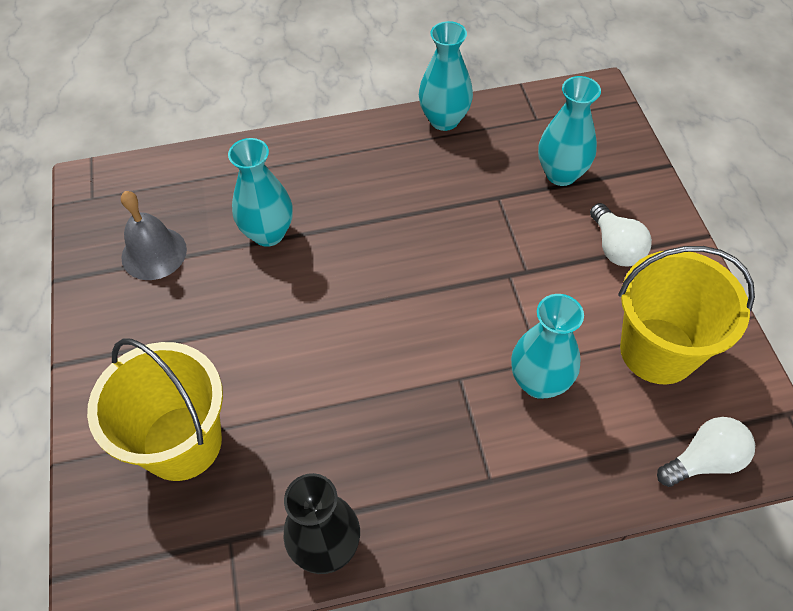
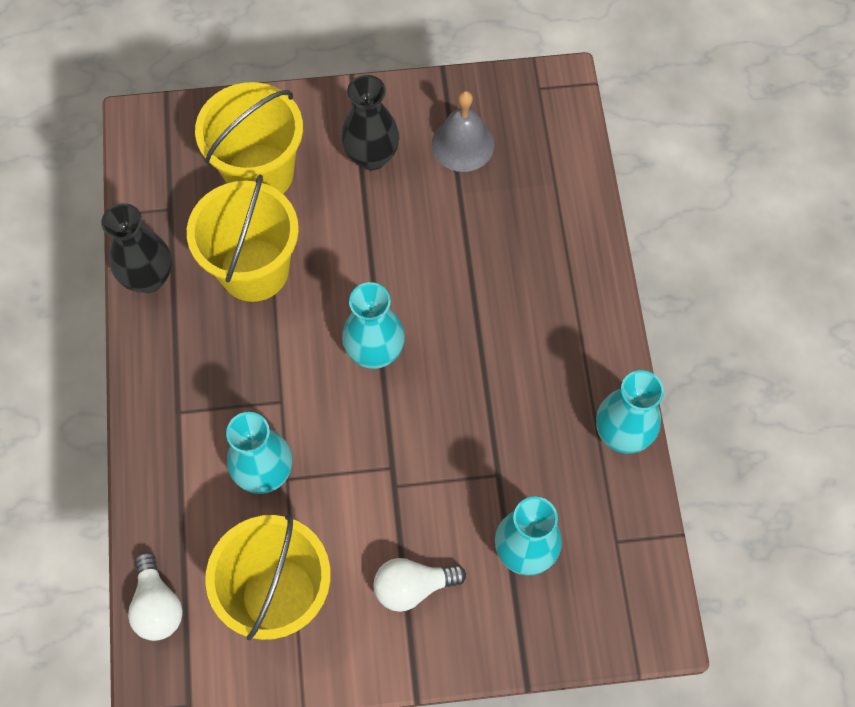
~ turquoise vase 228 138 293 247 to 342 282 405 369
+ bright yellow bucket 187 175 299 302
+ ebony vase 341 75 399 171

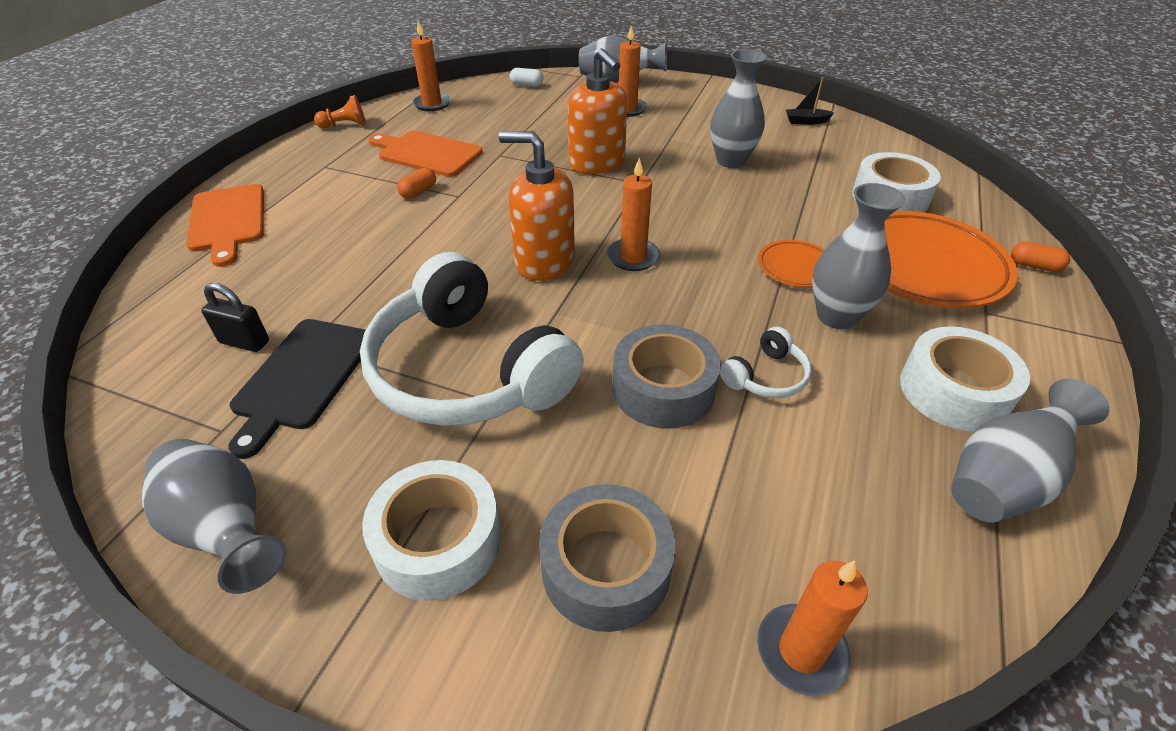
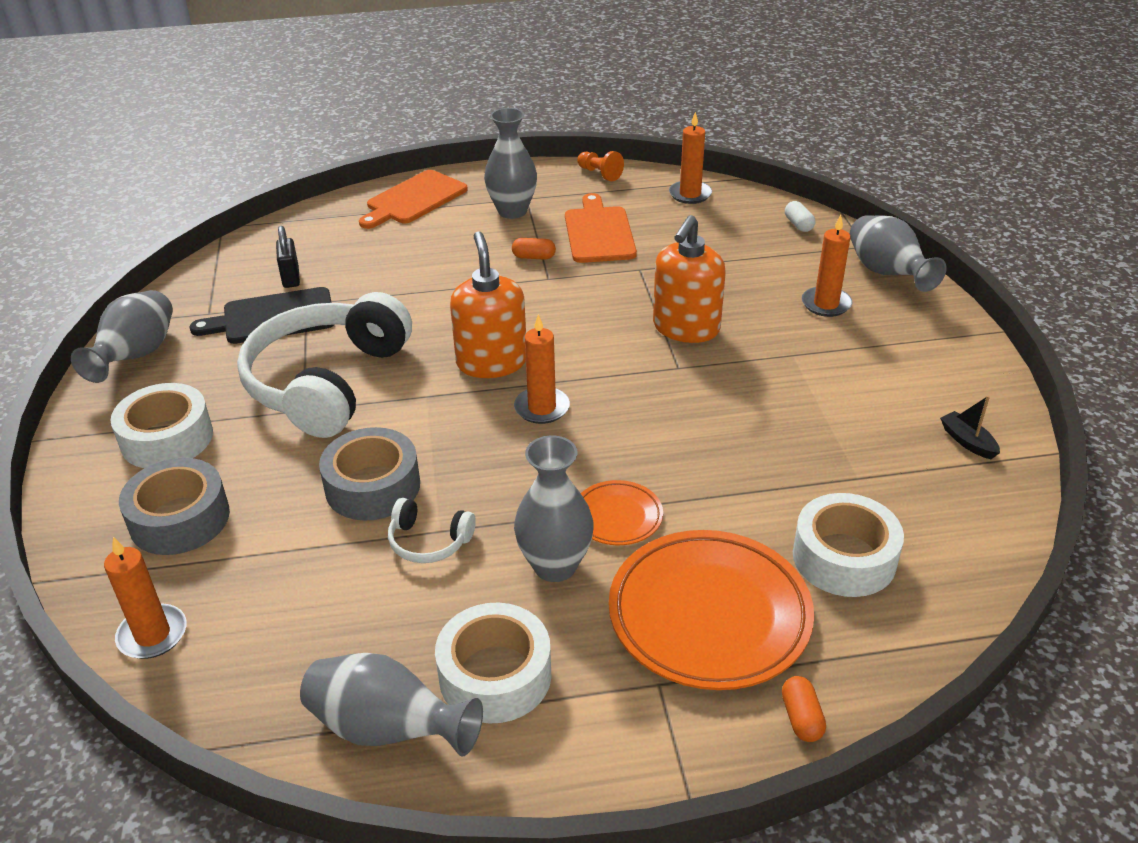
~ gray vase 710 49 767 168 to 484 108 537 219

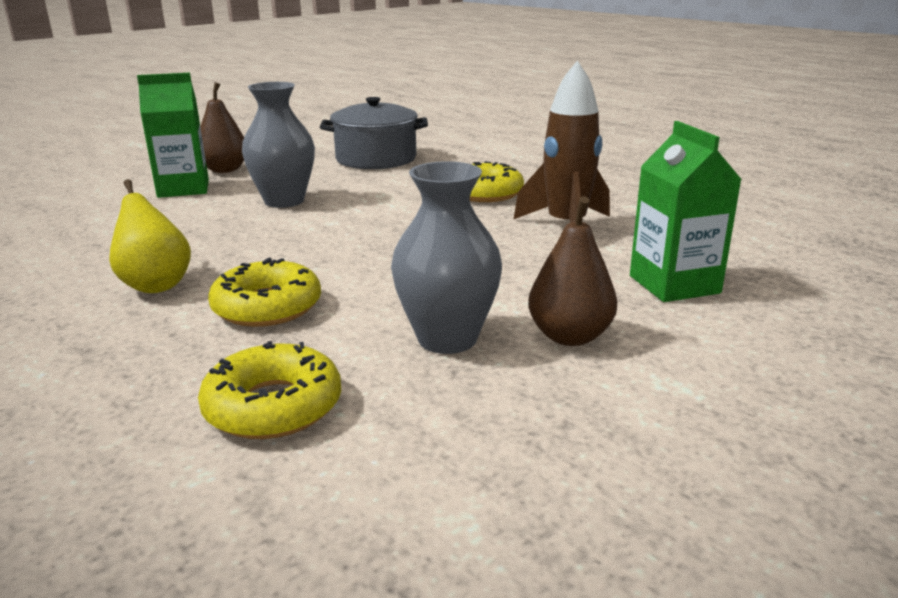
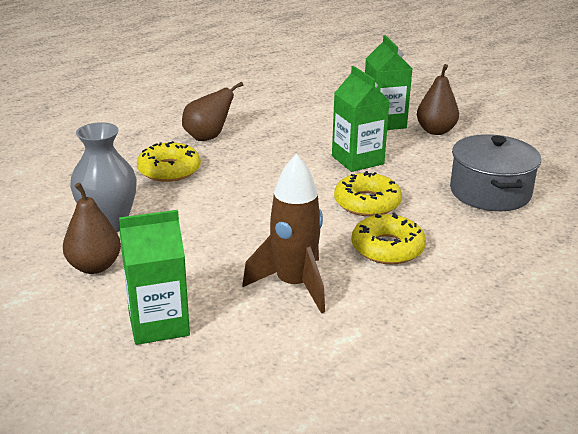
~ bright yellow pear 109 179 191 293 to brown pear 182 82 243 141
~ bright yellow donut 198 341 341 439 to 334 171 402 216
~ gray vase 242 82 315 208 to leaf-green milk carton 332 66 390 172

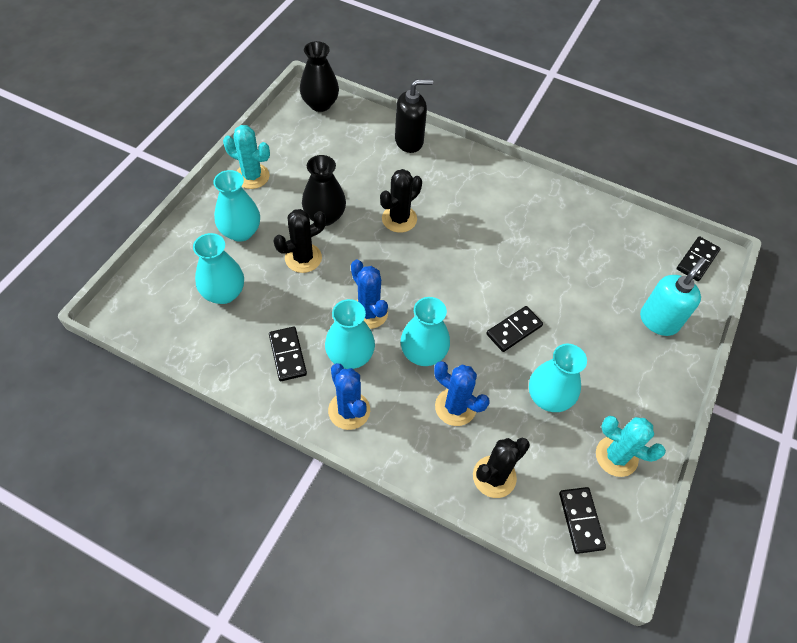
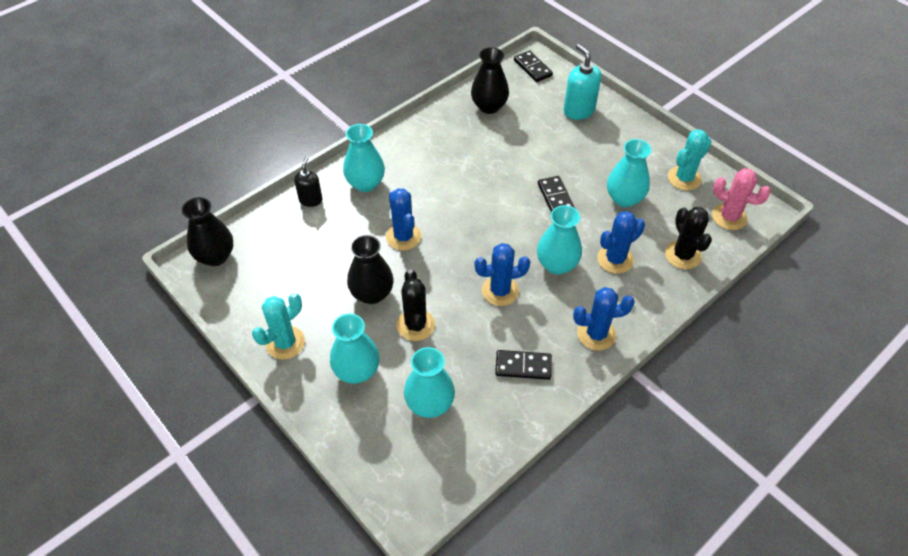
~ turquoise vase 325 299 375 369 to 343 124 385 192
~ ebony saguaro cactus 380 169 422 233 to royal blue saguaro cactus 386 188 421 250
~ ebony pump bottle 395 79 433 153 = 294 157 323 207 x0.64
~ ebony domino piece 559 487 606 554 to pink saguaro cactus 712 168 771 230
+ ebony vase 471 47 509 114

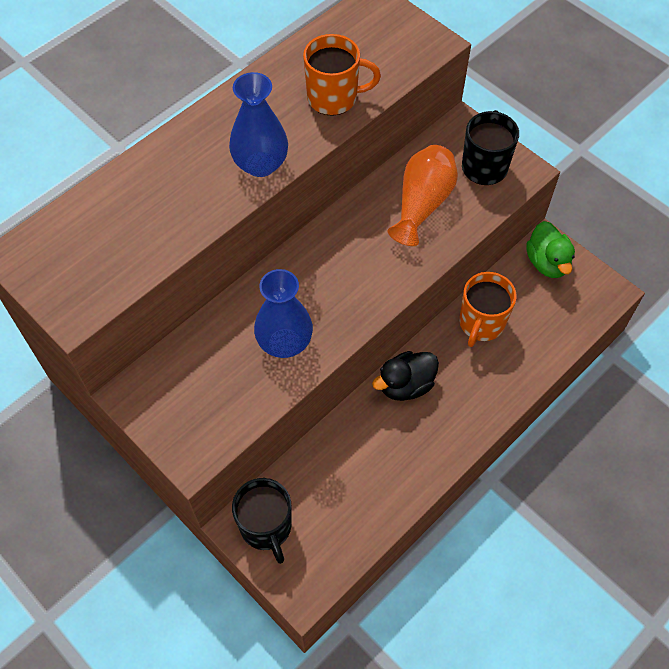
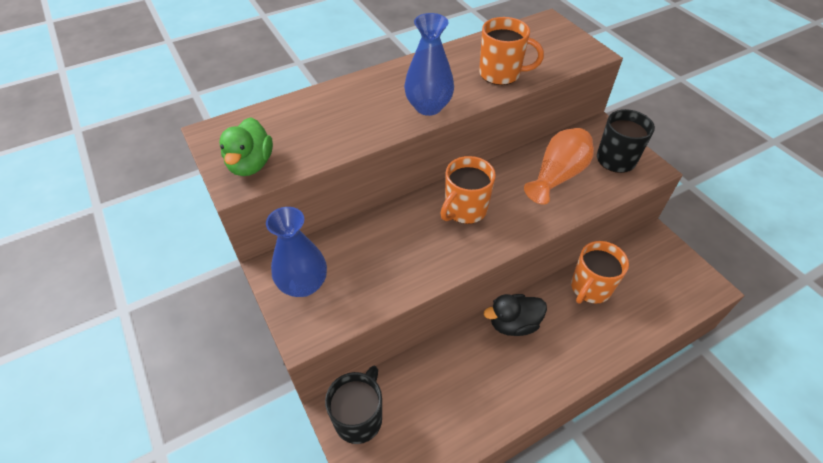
~ ebony mug 232 478 292 564 = 325 366 382 444 150 degrees counterclockwise
~ royal blue vase 254 269 313 358 to 266 207 327 297
~ leaf-green rubber duck 526 221 575 278 to 219 117 273 176
+ orange-coloured mug 440 156 496 224

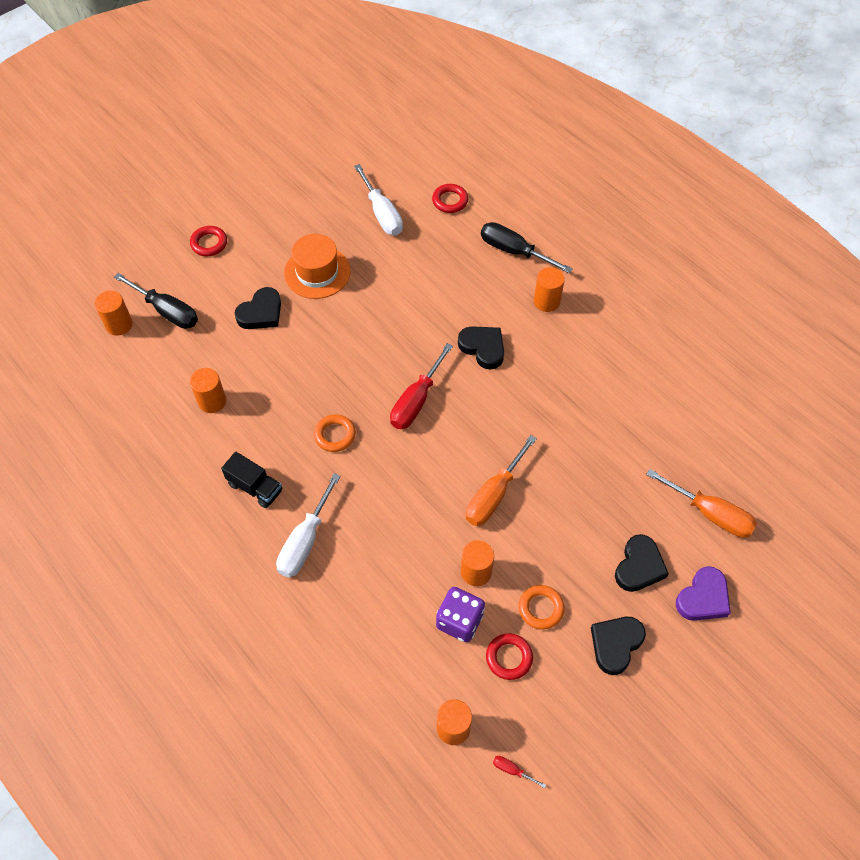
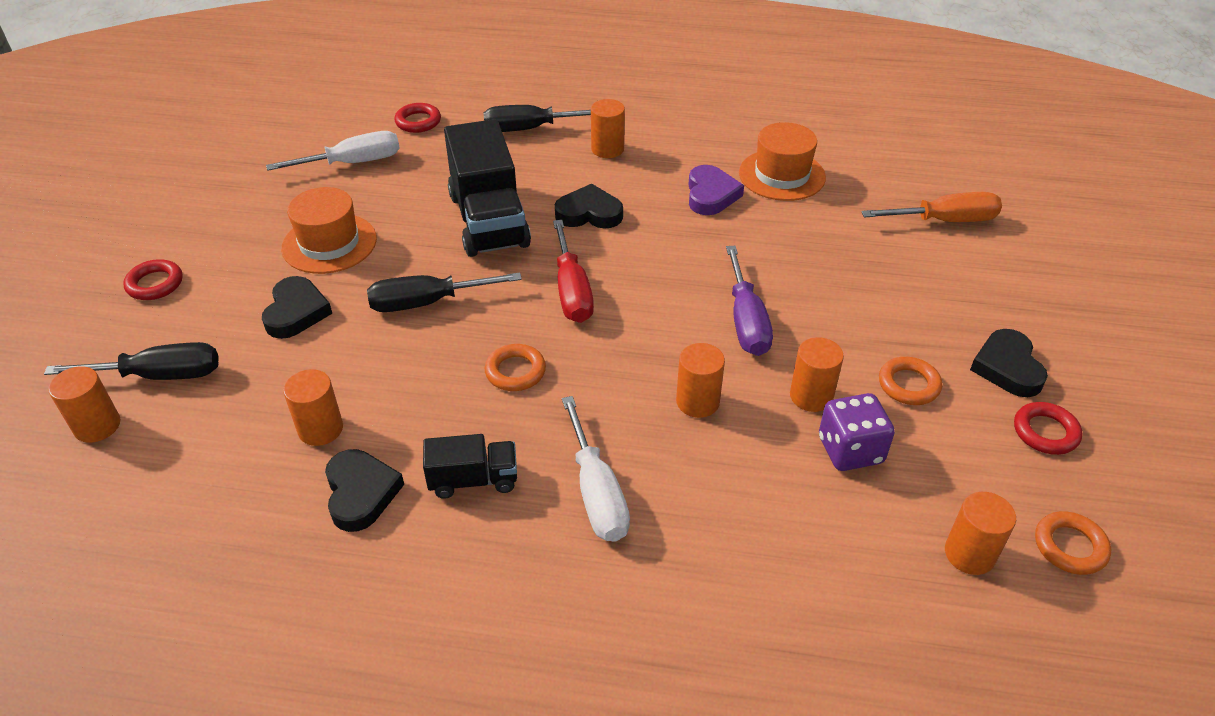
~ pure white flat screwdriver 354 164 403 235 = 266 131 400 171 45 degrees counterclockwise
~ orange-coloured flat screwdriver 466 435 537 526 to violet flat screwdriver 726 246 773 356
~ scarlet hoop 486 633 533 680 to 1014 402 1083 455
~ scarlet flat screwdriver 493 756 546 788 to orange-coloured hoop 1035 511 1111 575
~ ebony heart 615 534 669 592 to 325 449 404 532
~ violet heart 676 566 731 621 to 688 165 744 215
+ ebony flat screwdriver 367 273 522 312
+ ebony truck 444 119 531 257
+ orange-coloured cylinder shape 676 343 725 418
+ orange-coloured tall hat 739 122 826 201

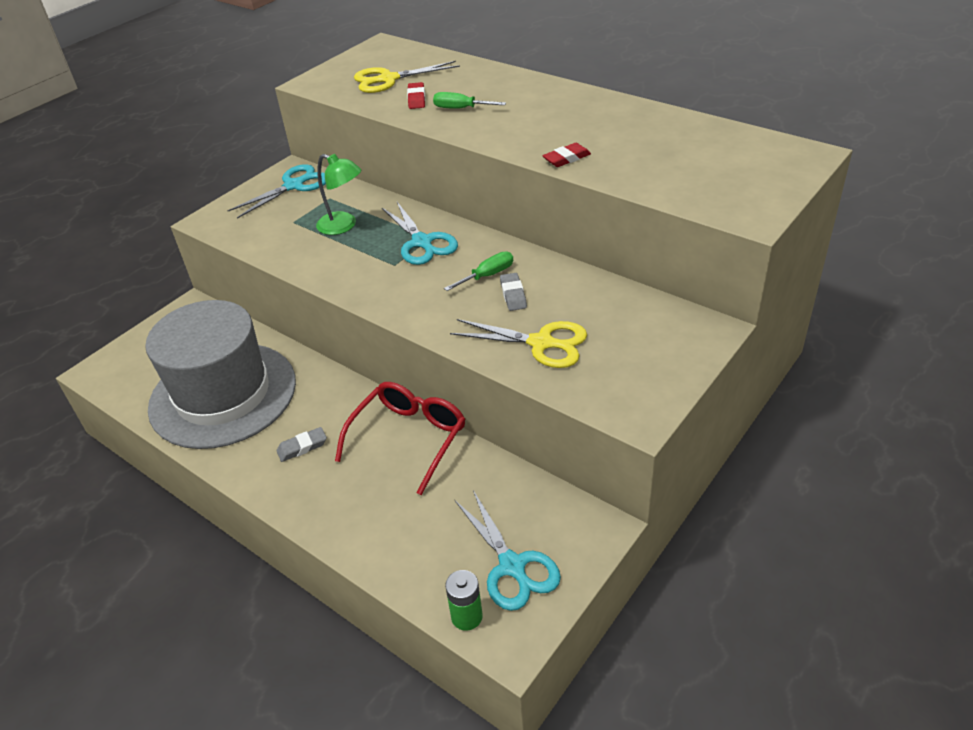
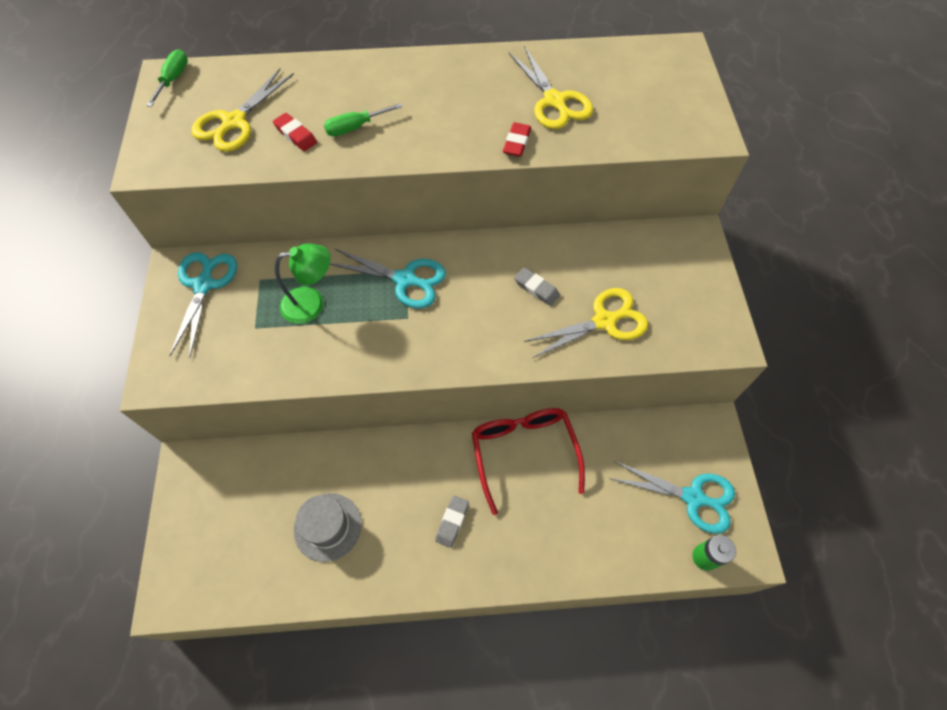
~ gray tall hat 145 300 296 449 = 294 493 362 562 x0.44
~ leaf-green flat screwdriver 444 251 513 291 to 146 49 188 107
+ bright yellow pair of scissors 509 46 593 129

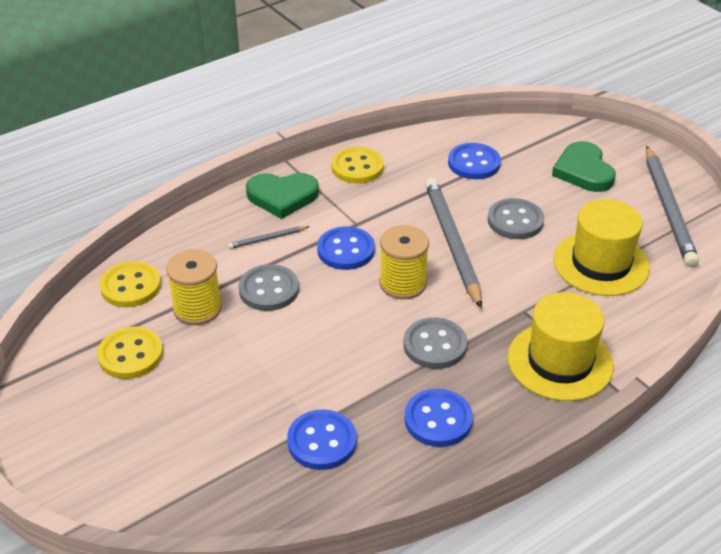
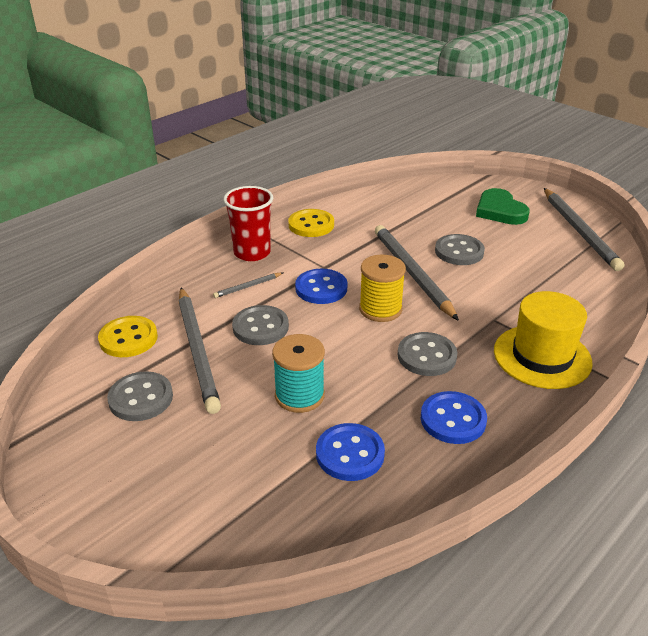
~ bright yellow shirt button 97 327 163 379 to gray shirt button 107 371 173 421
~ bright yellow bobbin 166 249 222 325 to gray lead pencil 178 287 221 414
~ leaf-green heart 246 173 319 219 to scarlet cup 223 186 273 261
- royal blue shirt button 448 143 501 179
- bright yellow tall hat 554 199 650 296
+ turquoise bobbin 272 334 325 413

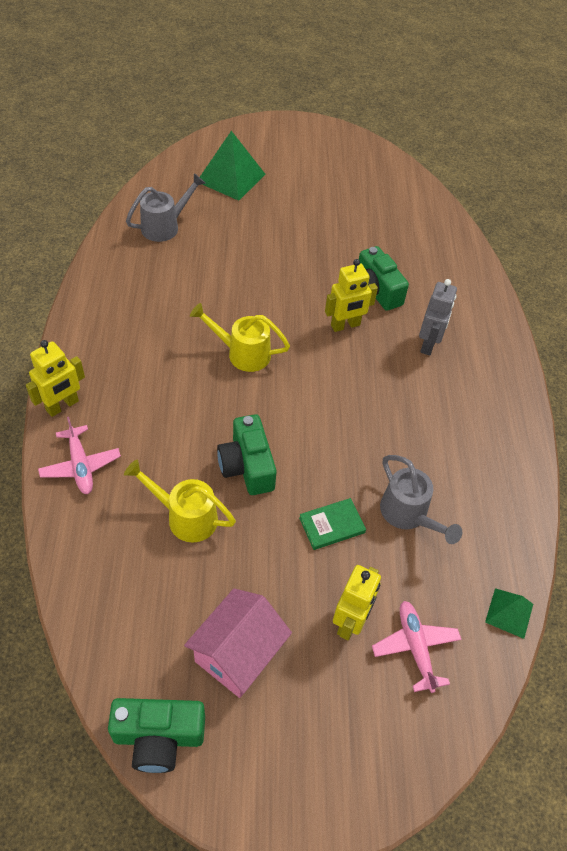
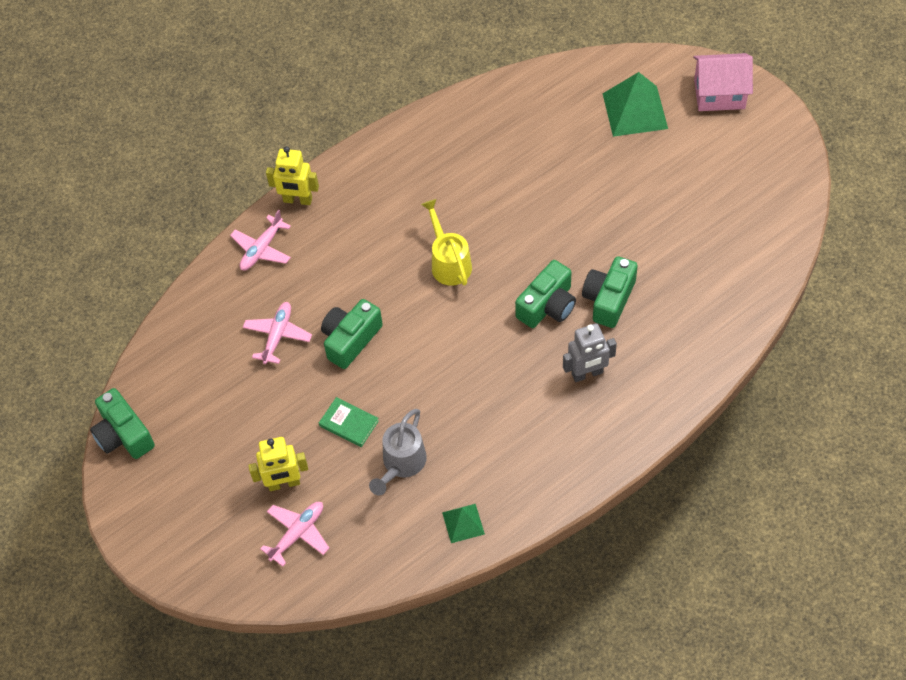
~ bright yellow watering pot 124 460 236 543 to pink plane 243 302 312 364
- gray watering pot 126 173 205 242
~ pink cottage 184 588 292 698 to 693 53 753 111
~ bright yellow toy robot 325 259 378 332 to leaf-green photo camera 515 260 576 328
~ leaf-green solid pyramid 485 588 533 639 to 442 504 485 543

